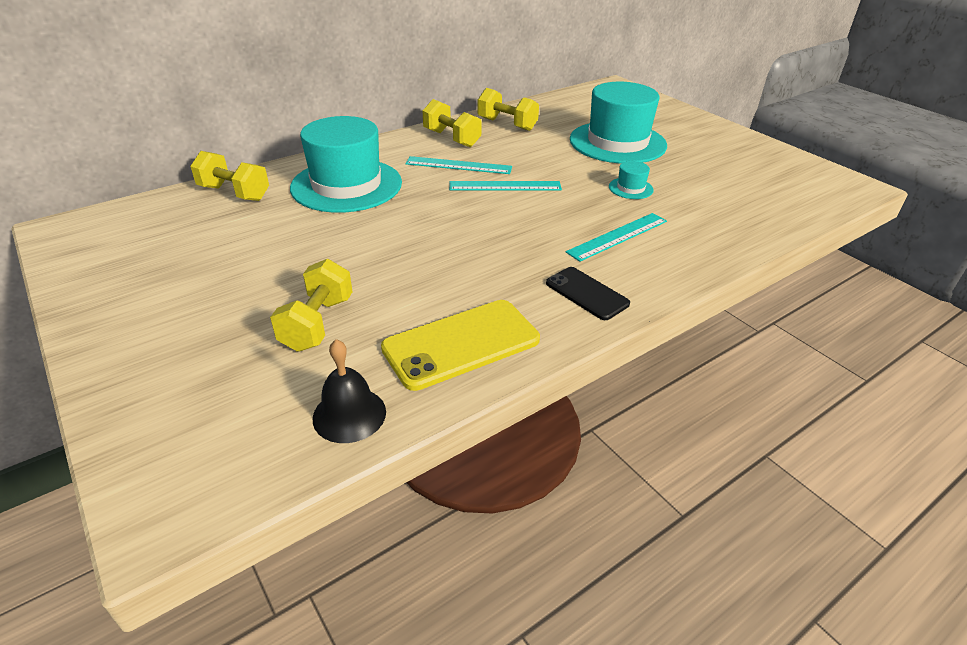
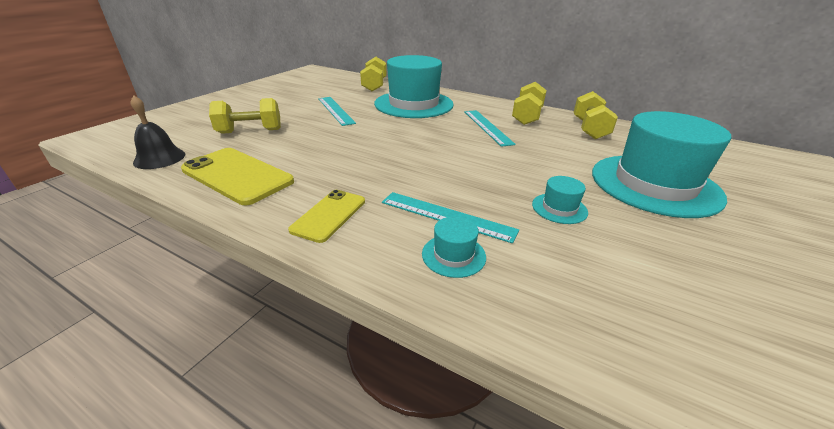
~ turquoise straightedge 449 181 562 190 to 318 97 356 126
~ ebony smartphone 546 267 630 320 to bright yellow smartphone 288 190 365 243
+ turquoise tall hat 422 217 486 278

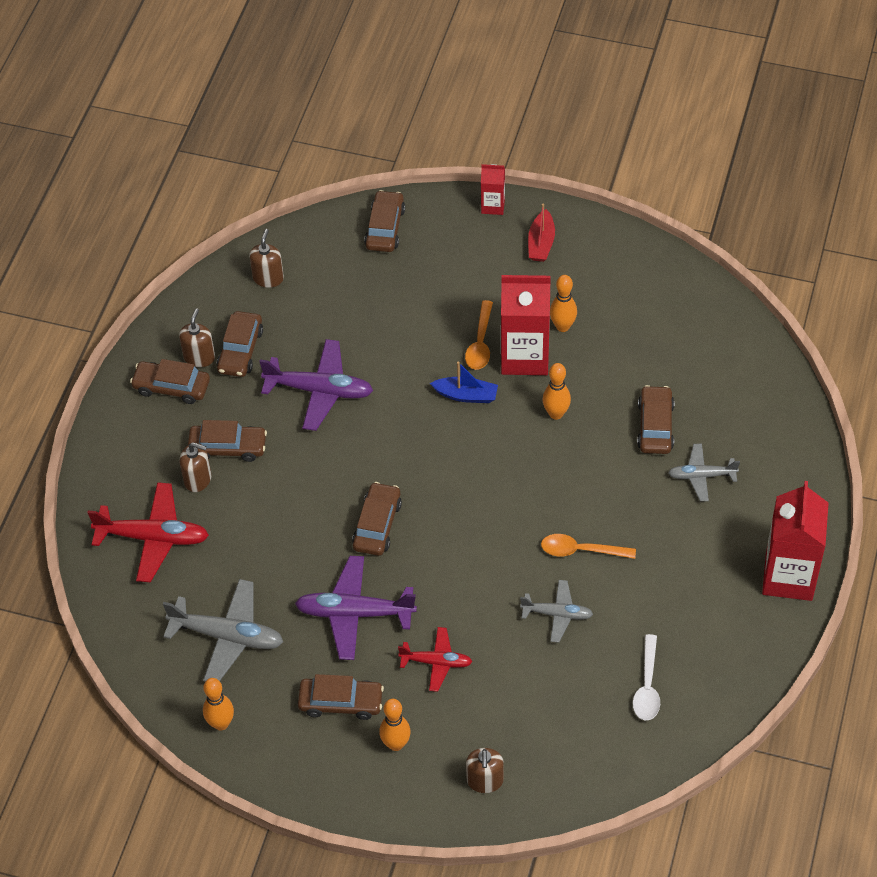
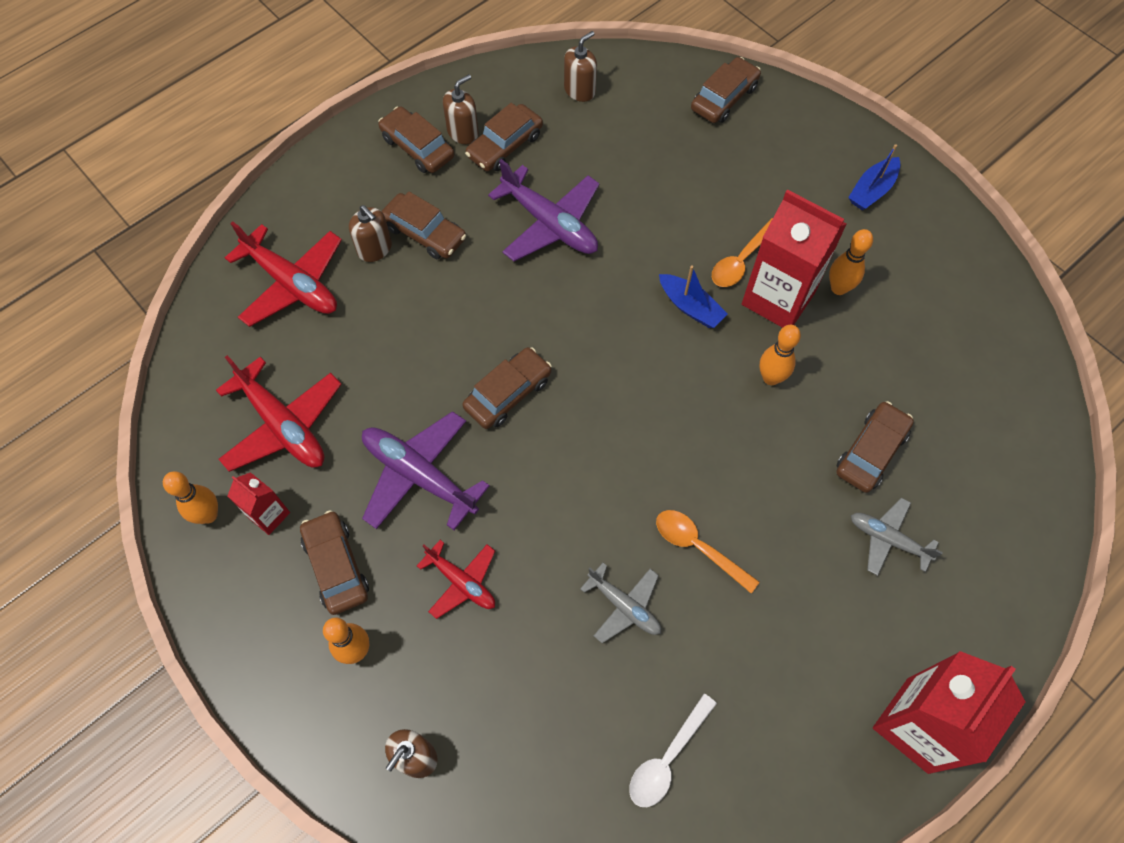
~ gray plane 163 579 283 681 to scarlet plane 216 355 342 472
~ brown car 298 674 384 720 = 300 510 369 615 150 degrees counterclockwise
~ scarlet milk carton 481 164 505 215 to 228 472 290 535
~ scarlet boat 528 204 555 262 to royal blue boat 848 144 900 210

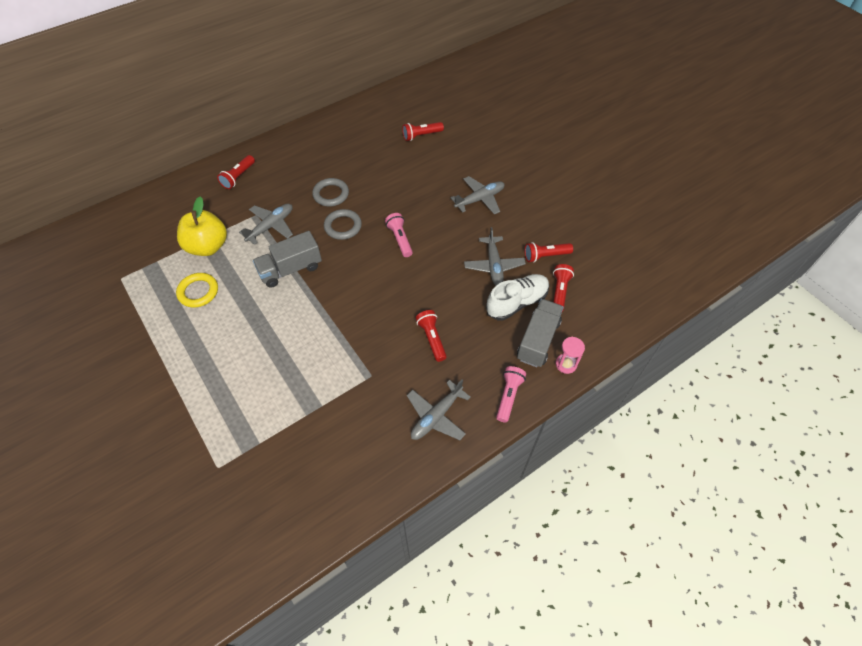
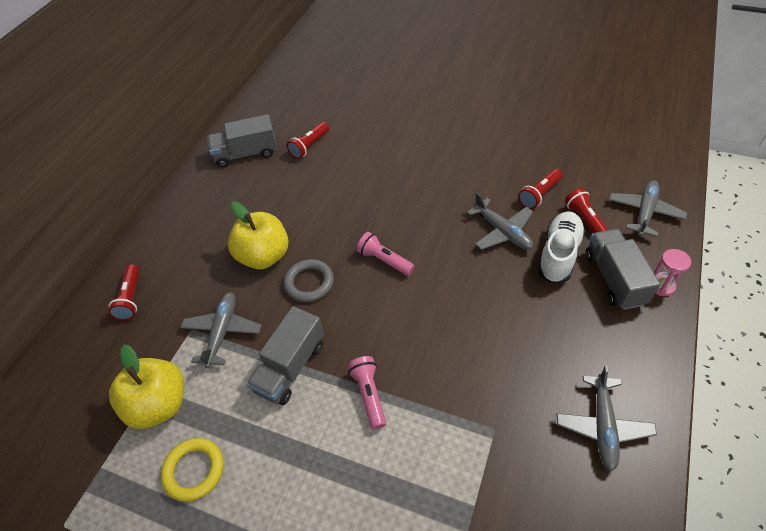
~ gray hoop 312 178 349 207 to bright yellow apple fruit 228 202 289 269
- scarlet torch 416 310 447 362
~ gray plane 451 176 504 215 to 609 180 687 237
~ pink torch 496 366 526 423 to 348 356 386 430
+ gray truck 207 114 277 168

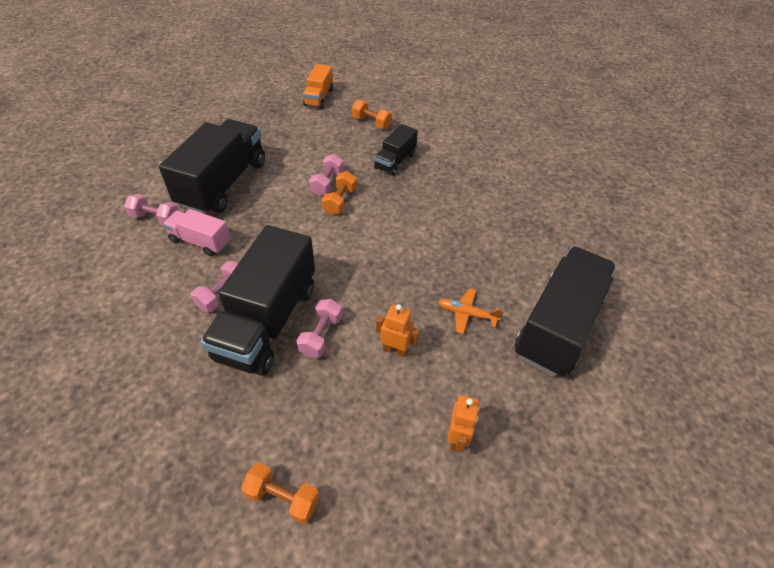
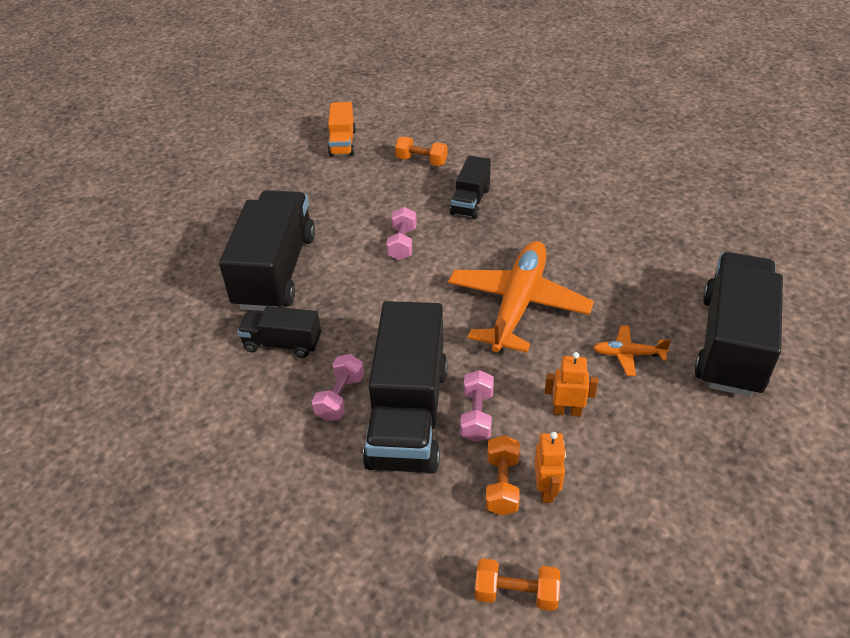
- pink hand weight 124 194 179 225
~ pink truck 163 209 230 256 to ebony truck 238 306 321 358
~ orange-coloured hand weight 322 171 357 215 to 485 435 520 515
~ orange-coloured toy robot 447 395 479 452 to 534 432 566 503
+ orange-coloured plane 448 241 594 353

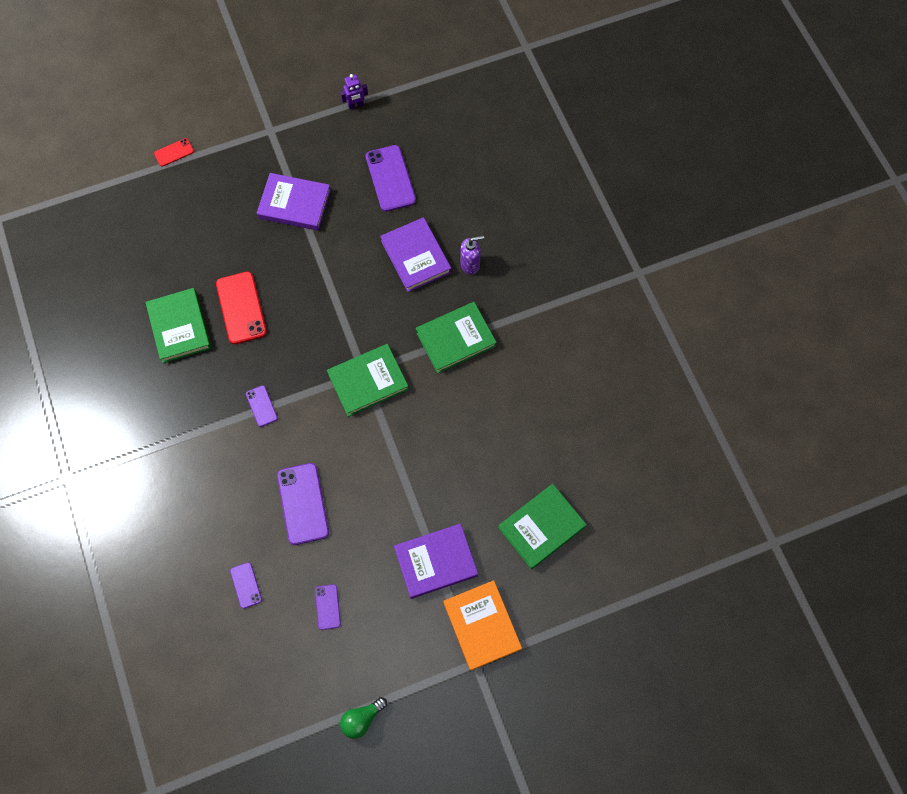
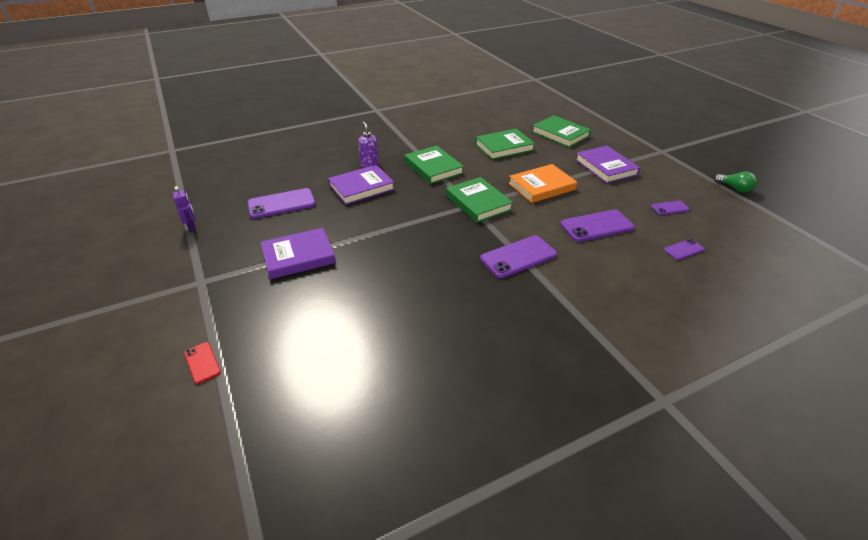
~ leaf-green book 145 288 212 363 to 475 129 535 160
- scarlet smartphone 216 271 267 344
~ violet smartphone 246 385 278 427 = 480 235 557 278 x1.88
~ violet book 257 173 331 231 = 261 228 336 279 60 degrees clockwise
~ orange-coloured book 443 580 522 671 to 509 164 577 203

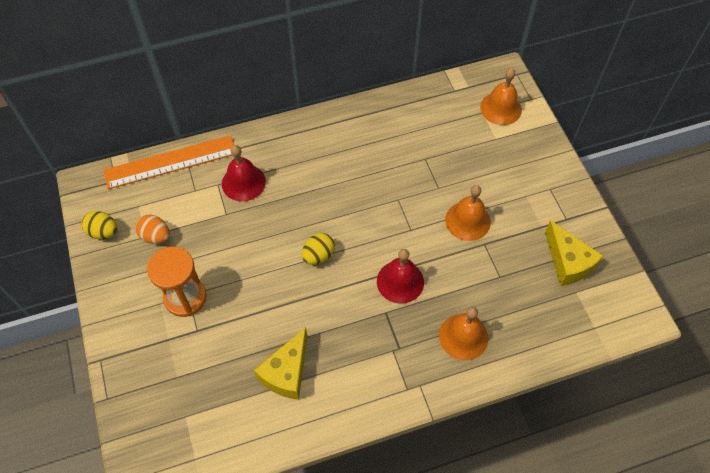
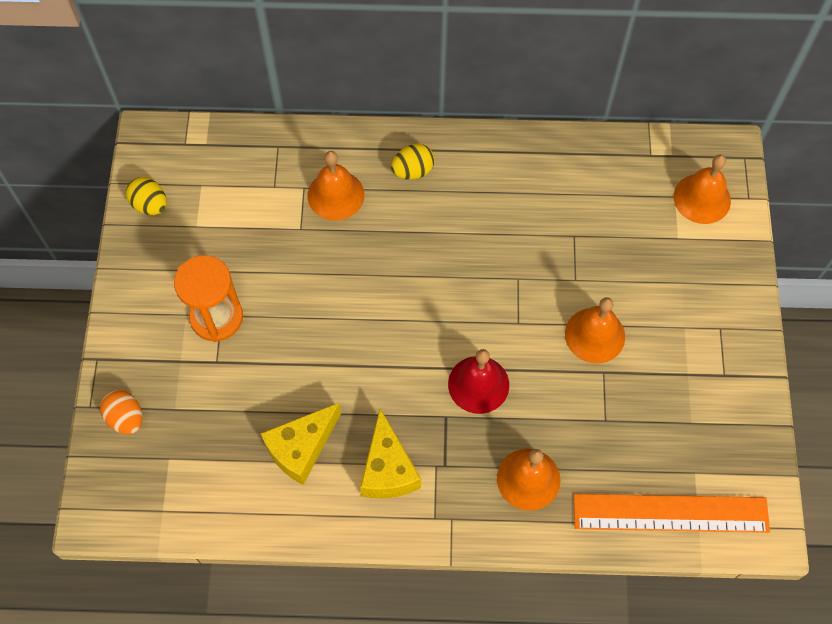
~ orange-coloured straightedge 103 135 234 189 to 573 494 770 533
~ orange-coloured egg 135 214 170 244 to 100 390 142 434
~ scarlet bell 222 145 266 202 to orange-coloured bell 307 151 364 220
~ bright yellow egg 302 233 335 265 to 391 144 435 180
~ bright yellow cheese wedge 545 220 603 286 to 360 409 421 498

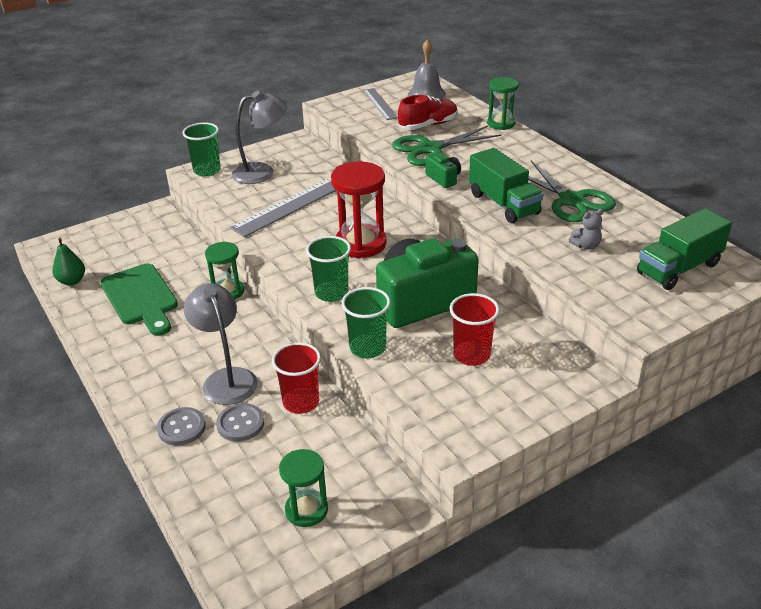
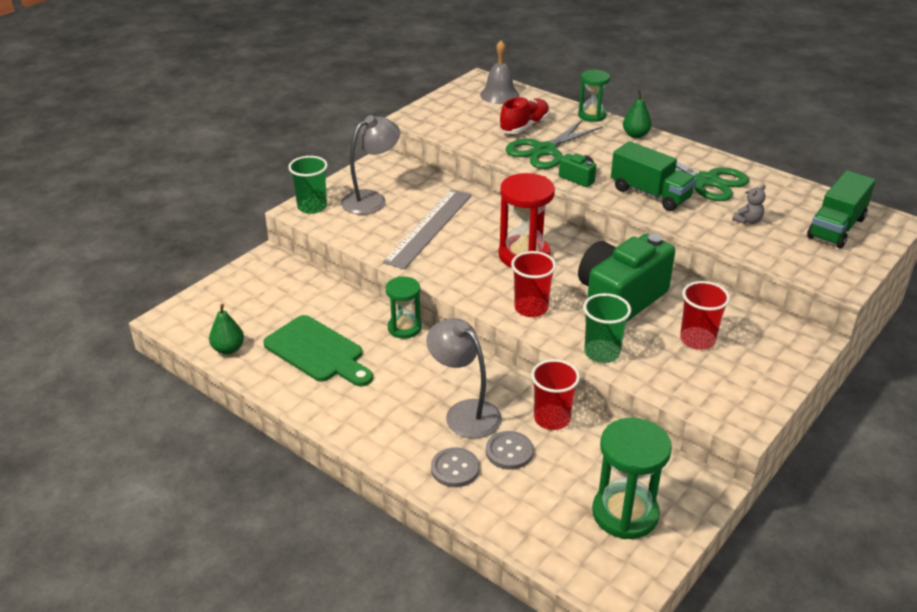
~ leaf-green sandglass 279 449 328 527 = 592 418 672 539 x1.59
~ leaf-green cup 306 236 351 302 to scarlet cup 511 251 556 317
- gray straightedge 363 88 398 120
+ leaf-green pear 623 90 652 138

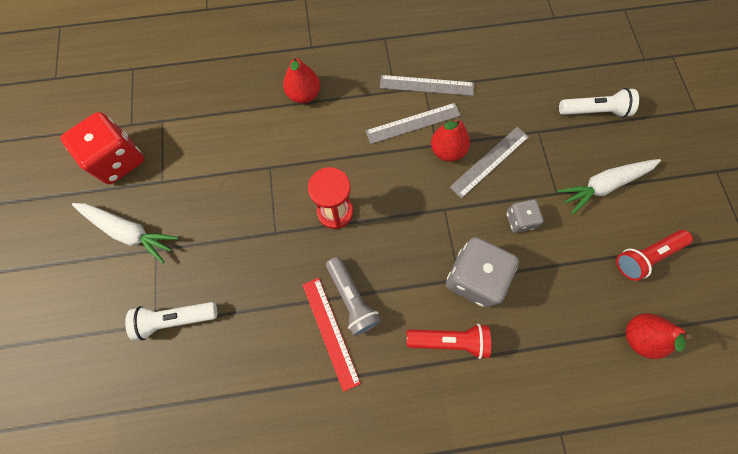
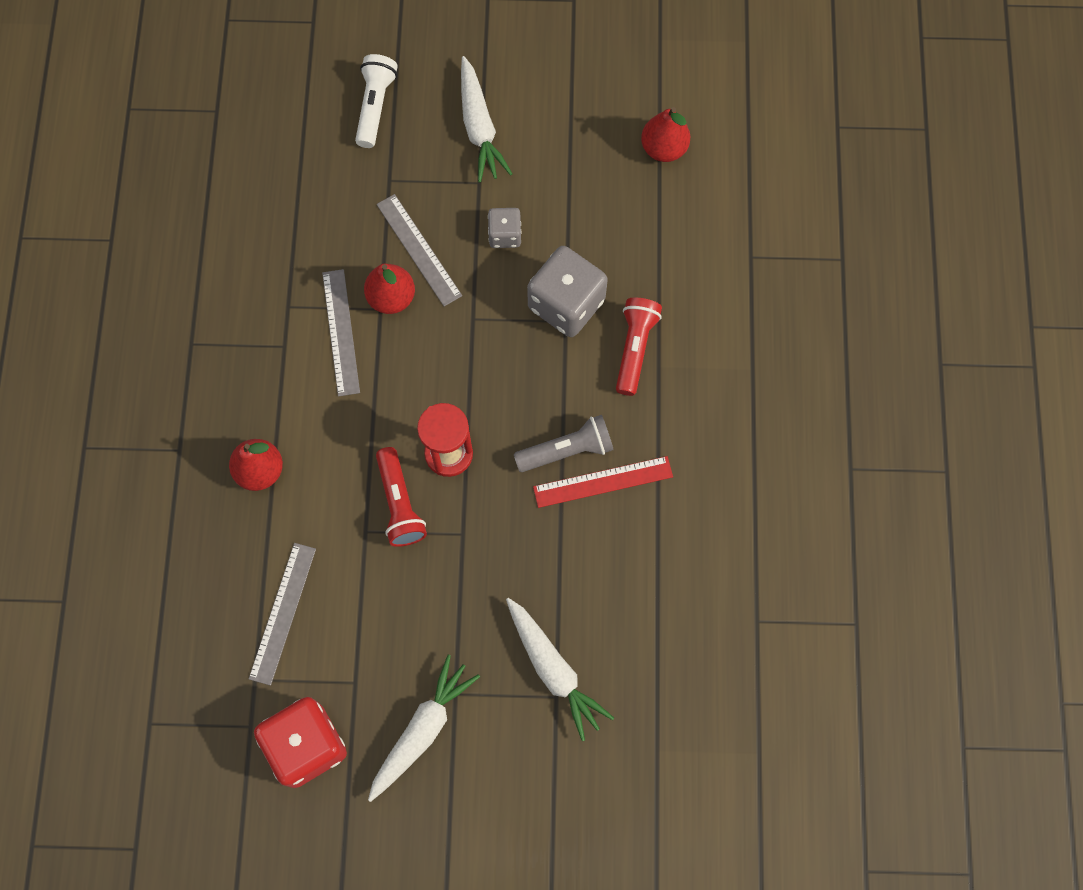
~ pure white torch 125 302 217 341 to pure white root vegetable 506 598 614 741
~ gray straightedge 380 75 474 96 to 249 543 316 686
~ scarlet torch 616 230 693 281 to 376 447 427 547

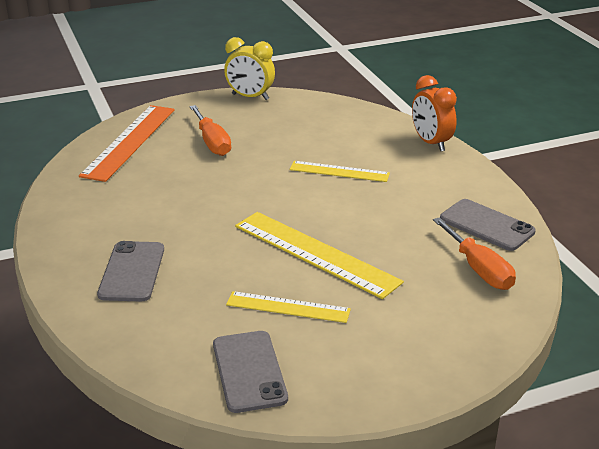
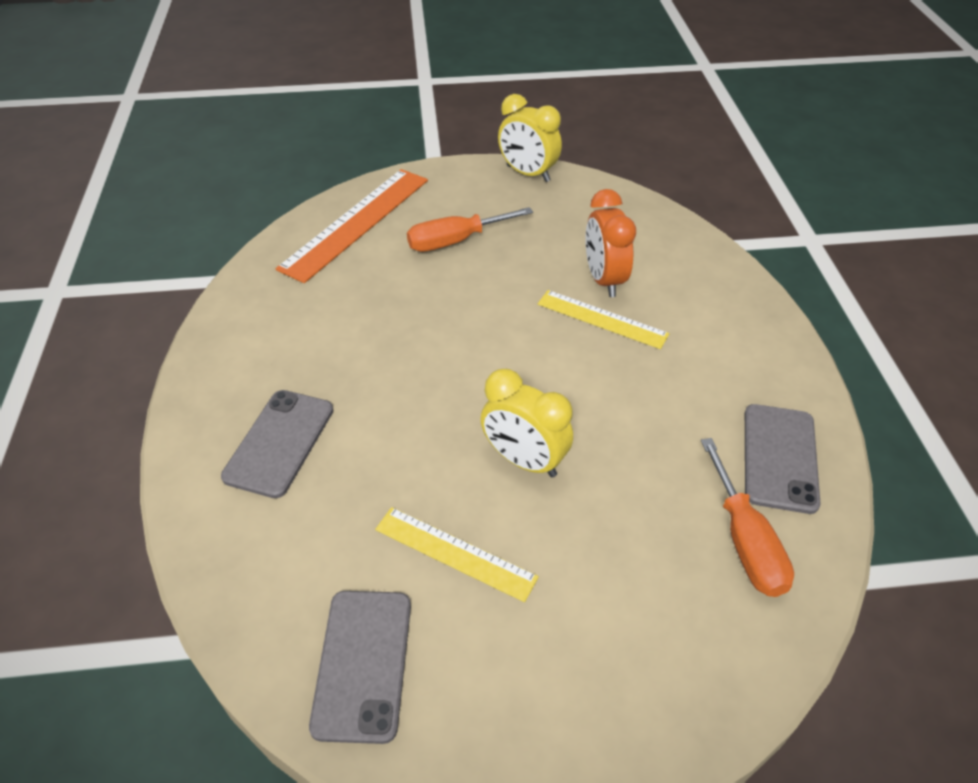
~ orange-coloured flat screwdriver 190 105 231 156 = 407 207 533 252 75 degrees clockwise
~ bright yellow straightedge 235 212 404 299 to bright yellow bedside clock 480 369 573 477
~ orange-coloured bedside clock 412 75 457 151 to 585 189 636 297
~ gray smartphone 440 199 536 251 = 745 404 821 514 45 degrees clockwise

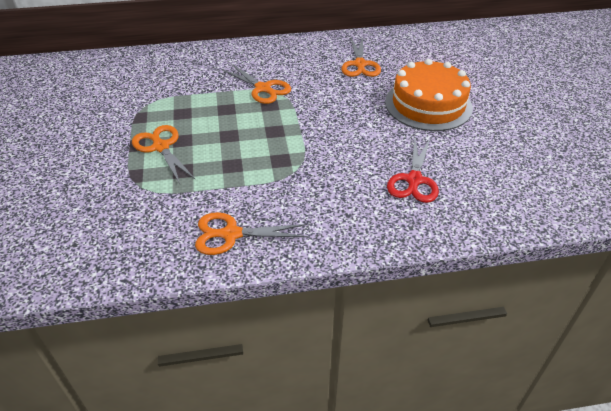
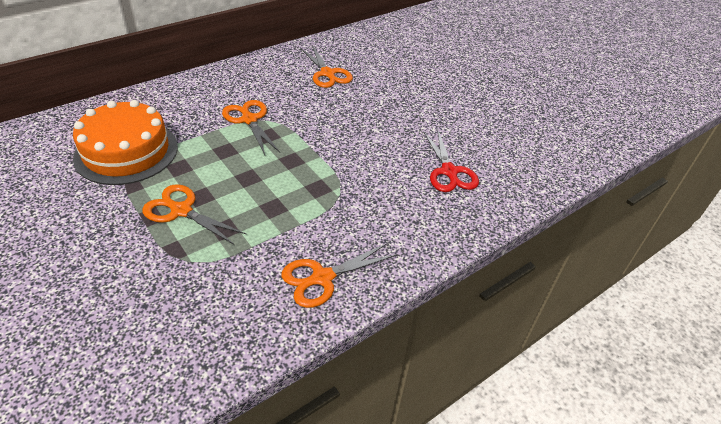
~ orange-coloured pair of scissors 221 64 291 104 = 222 100 280 155 135 degrees counterclockwise
~ orange-coloured cake 385 59 473 131 to 73 100 178 185

